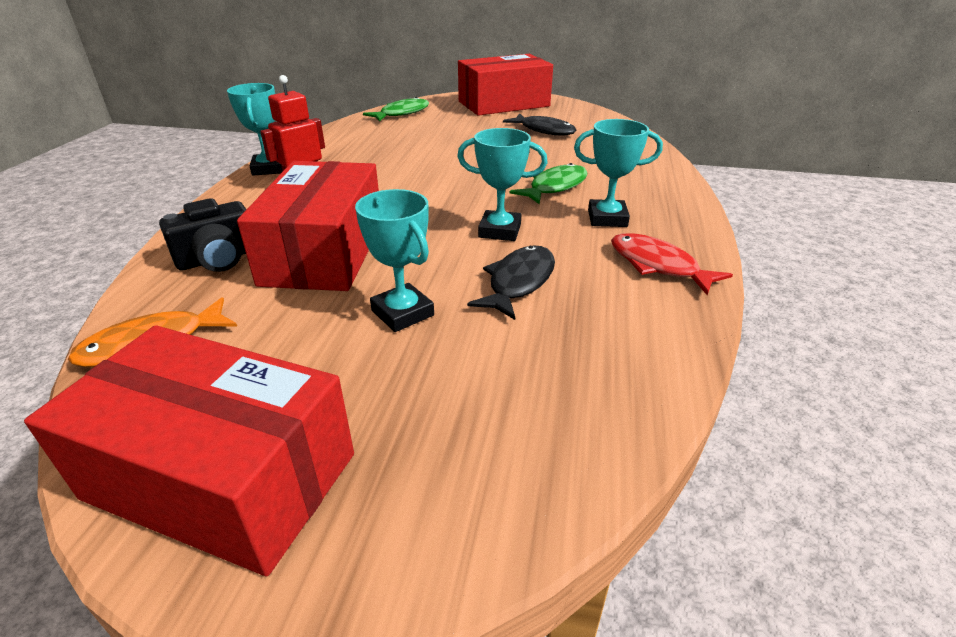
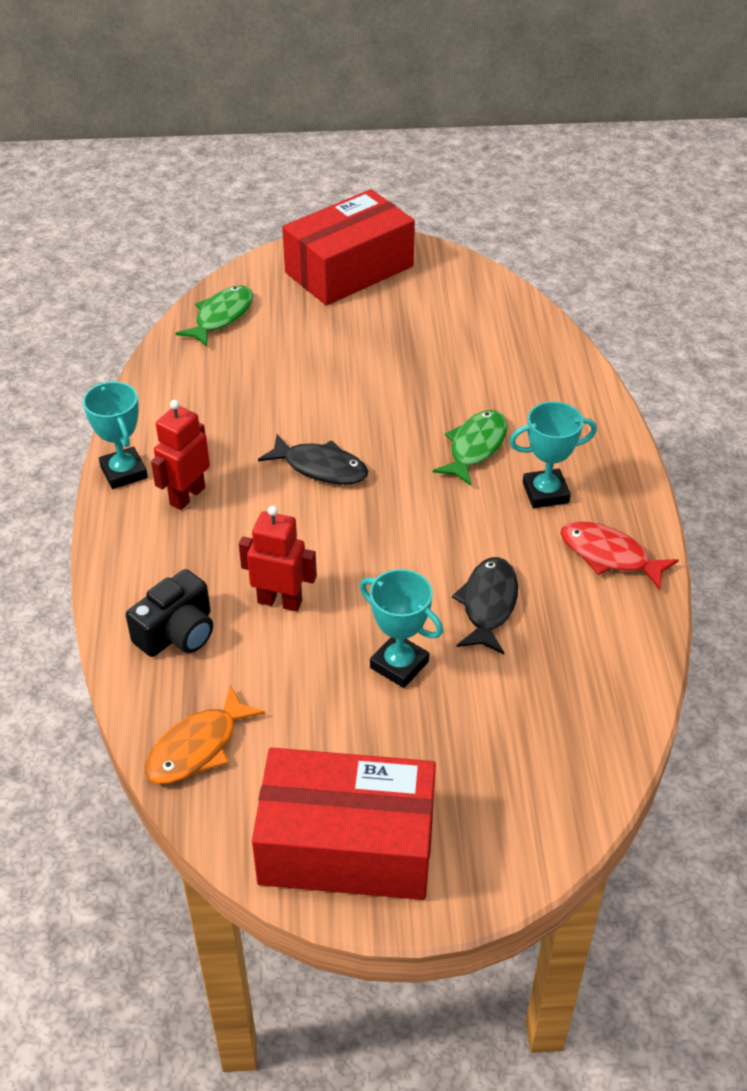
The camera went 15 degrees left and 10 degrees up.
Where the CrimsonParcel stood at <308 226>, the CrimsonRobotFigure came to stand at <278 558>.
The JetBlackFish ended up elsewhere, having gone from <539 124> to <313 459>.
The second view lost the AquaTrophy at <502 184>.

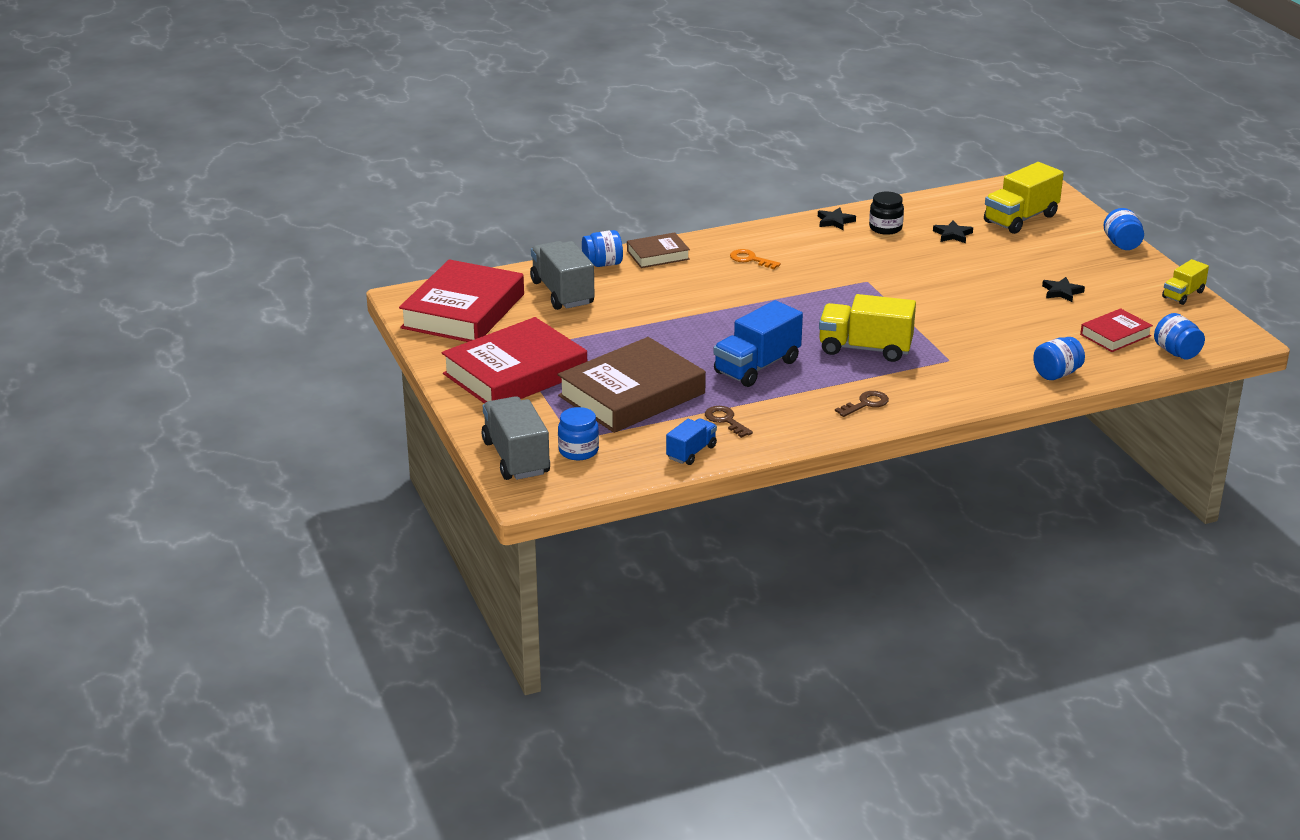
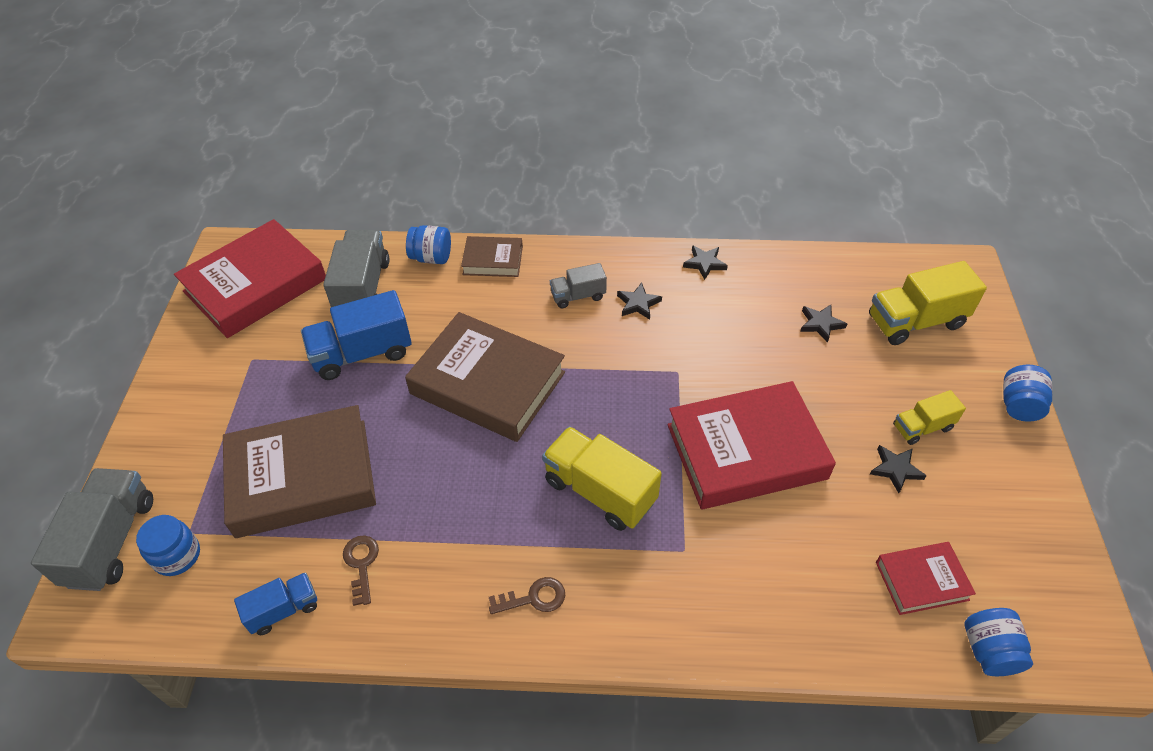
The camera went 25 degrees right and 20 degrees up.
The CobaltLorry ended up elsewhere, having gone from <758 343> to <356 335>.
The second view gained the RussetBook at <485 377>.
Where the BrightOrangeLatchkey stood at <755 259>, the GreyLorry came to stand at <578 285>.
The second view gained the JetBlackStar at <639 301>.
The CrimsonBook ended up elsewhere, having gone from <514 360> to <751 445>.
The YellowLorry ended up elsewhere, having gone from <1185 282> to <929 417>.
The second view lost the JetBlackPreserveJar at <886 213>.
The second view lost the CobaltPreserveJar at <1059 358>.

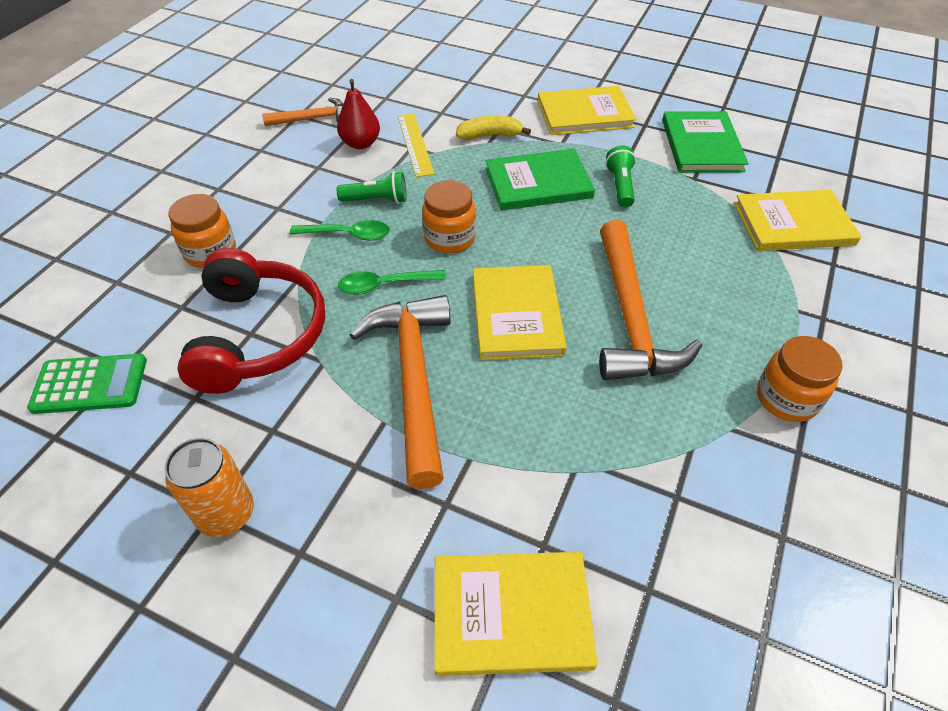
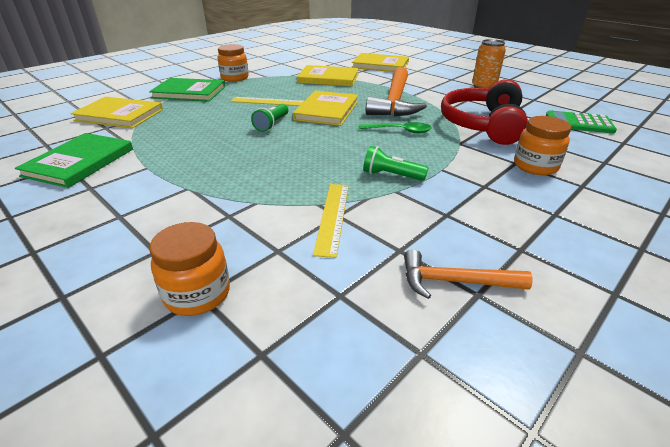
The camera went 160 degrees left and 15 degrees down.
The LeafGreenBook ended up elsewhere, having gone from <540 180> to <187 90>.
The BrightOrangePreserveJar ended up elsewhere, having gone from <449 217> to <190 269>.
Where the BrightOrangeClawHammer stood at <650 300>, the YellowRuler came to stand at <267 101>.
The LeafGreenTorch ended up elsewhere, having gone from <620 176> to <269 118>.
The YellowBook ended up elsewhere, having gone from <587 110> to <328 76>.
The second view lost the LeafGreenTeaspoon at <340 230>.
The second view lost the CrimsonPearFruit at <358 114>.
The second view lost the YellowBananaFruit at <493 128>.

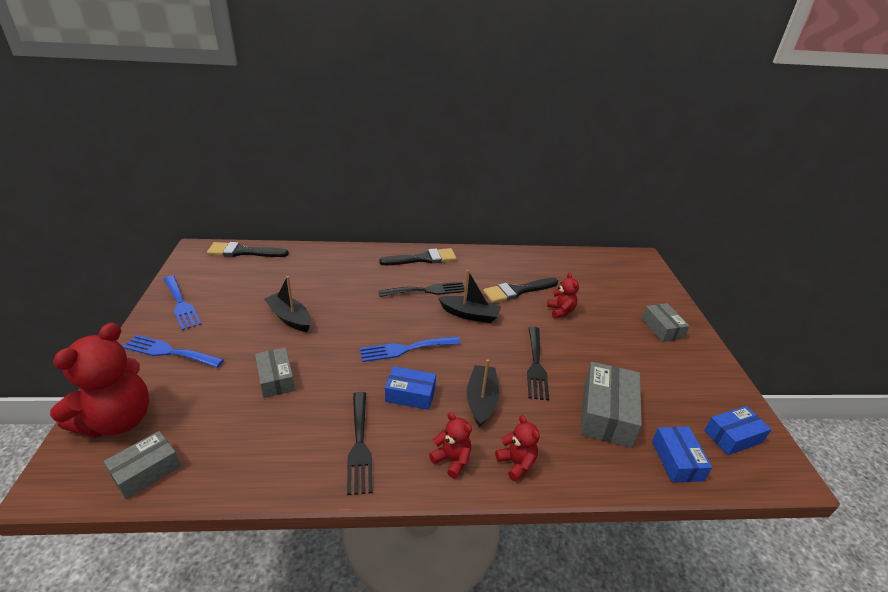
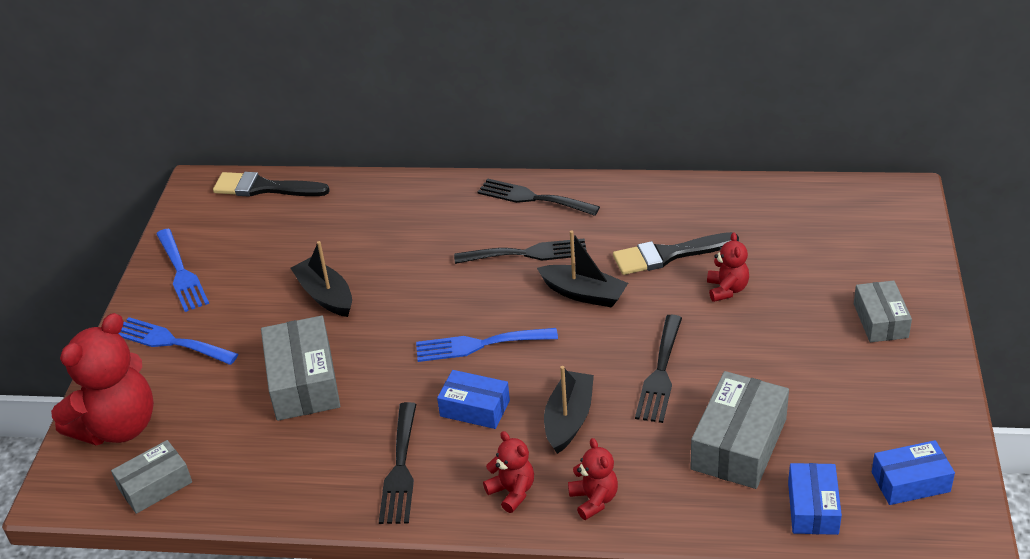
The camera went 15 degrees right and 5 degrees up.
The size of the GreyParcel at <275 372> changed by a factor of 1.59.
Where the JetBlackPaintbrush stood at <417 256>, the JetBlackDinnerFork came to stand at <539 197>.

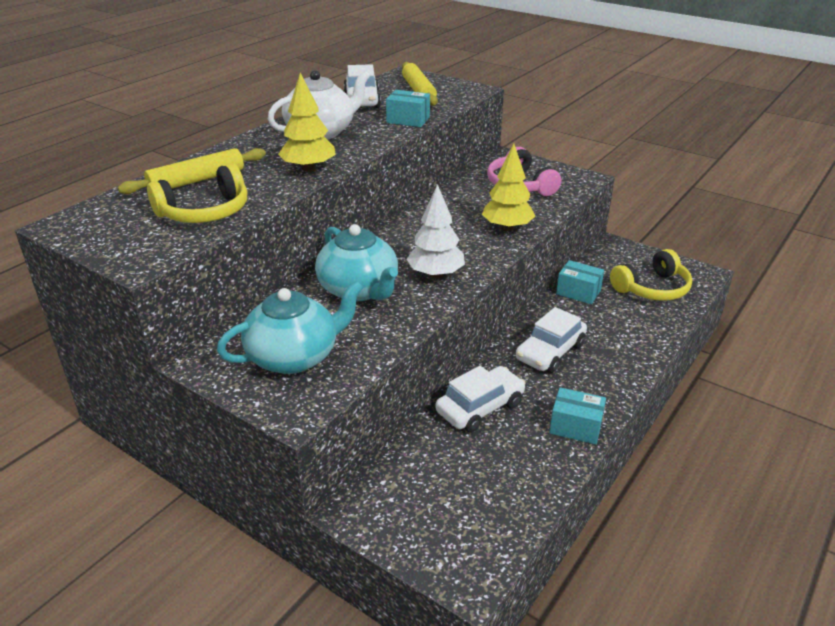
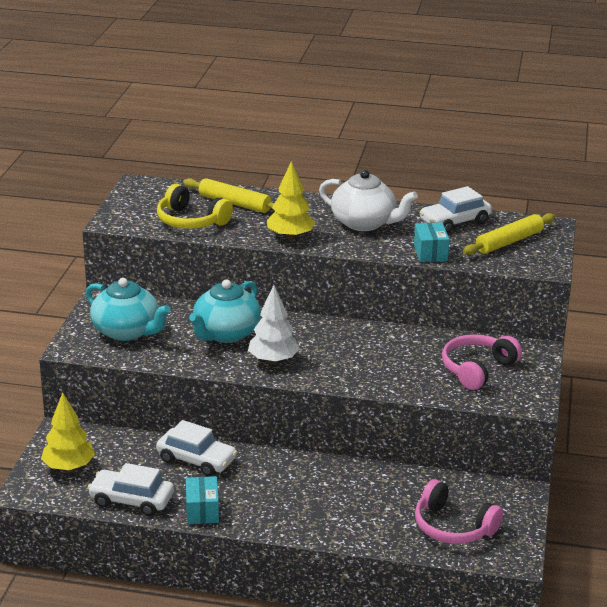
The camera went 65 degrees right and 5 degrees down.
The YellowFirTree ended up elsewhere, having gone from <509 187> to <68 431>.
The PureWhiteCar ended up elsewhere, having gone from <551 340> to <131 489>.
What was the YellowHeadset at <651 275> turned into the RosyHeadset at <459 511>.
The second view lost the AquaParcel at <580 282>.

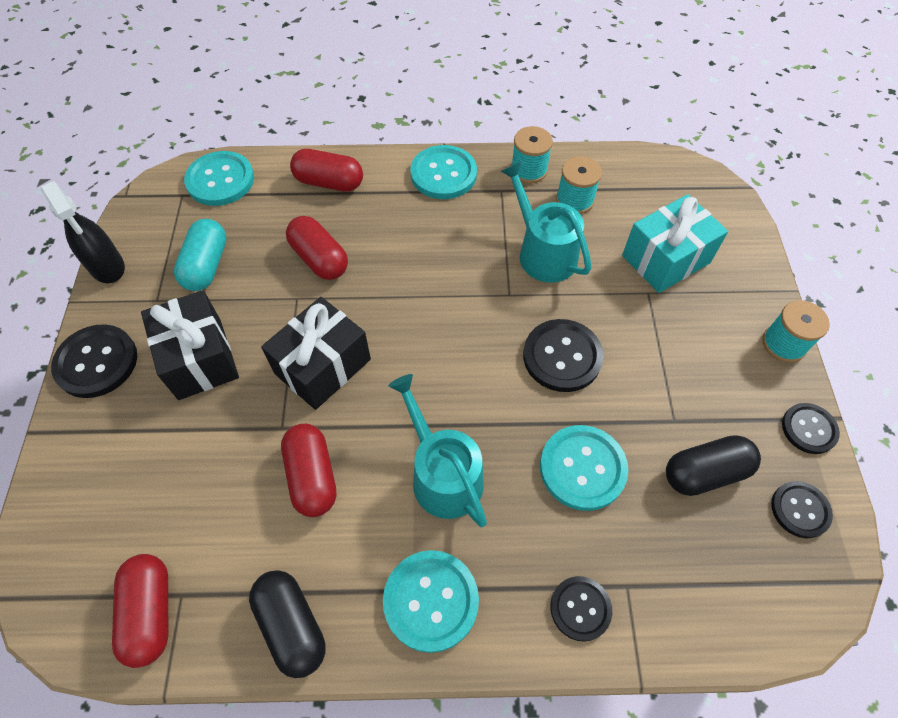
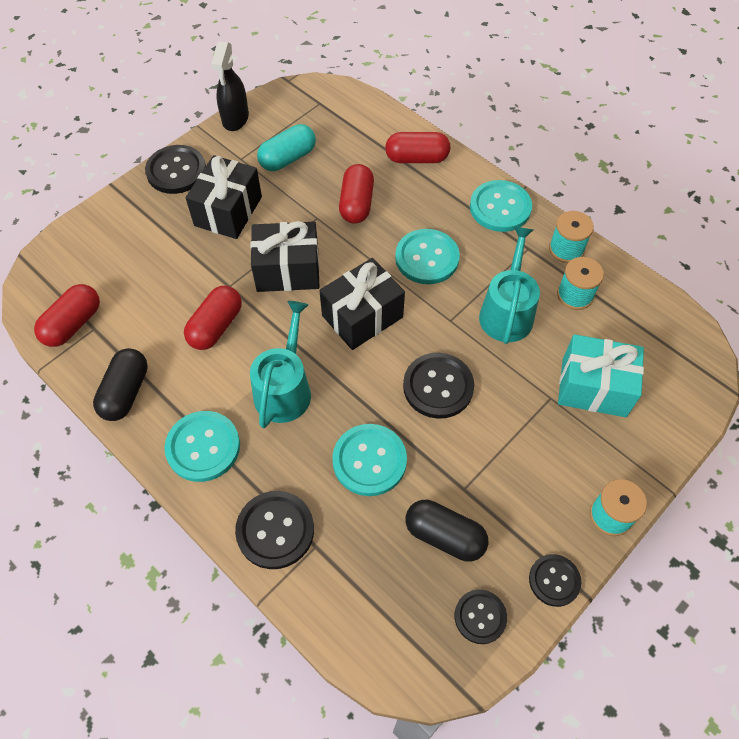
The camera went 45 degrees right and 0 degrees up.
The size of the JetBlackSewingButton at <581 609> changed by a factor of 1.58.
The second view gained the JetBlackWrappedGift at <362 304>.
The CrimsonCapsule at <326 170> ended up facing another way, 60 degrees counterclockwise from before.
The AquaSewingButton ended up elsewhere, having gone from <219 178> to <427 256>.

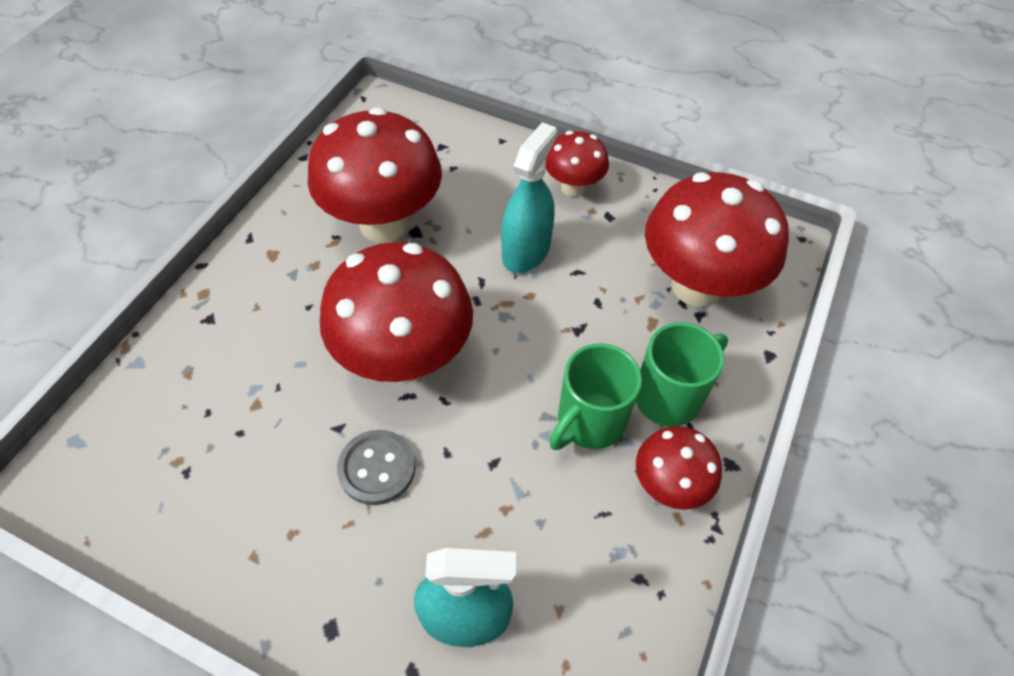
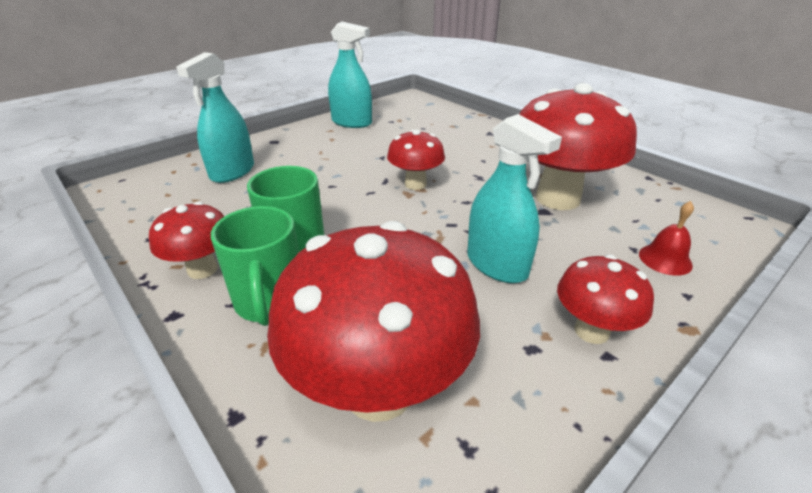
The camera went 115 degrees right and 20 degrees down.
The second view gained the AquaSprayBottle at <350 75>.
The size of the CrimsonMushroom at <396 312> changed by a factor of 0.53.
The second view gained the CrimsonHandBell at <666 238>.
The second view lost the GreySewingButton at <376 467>.

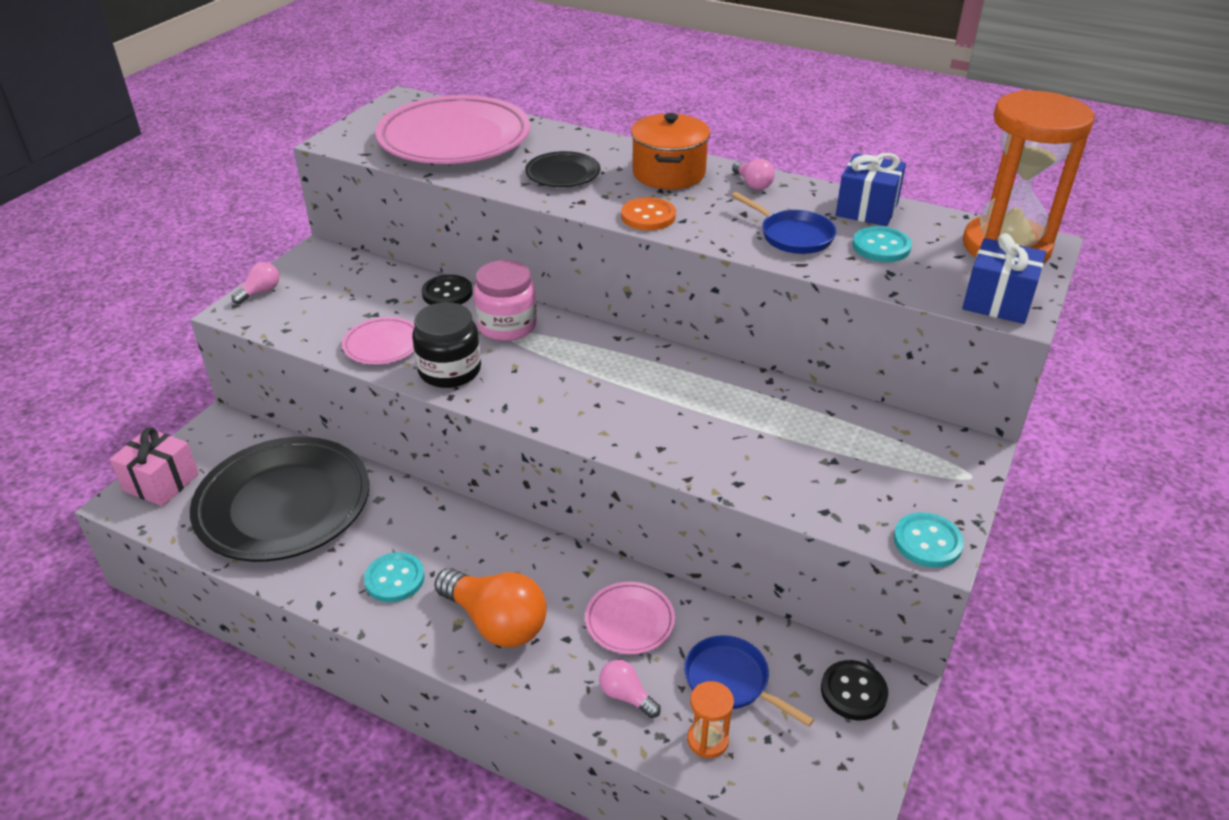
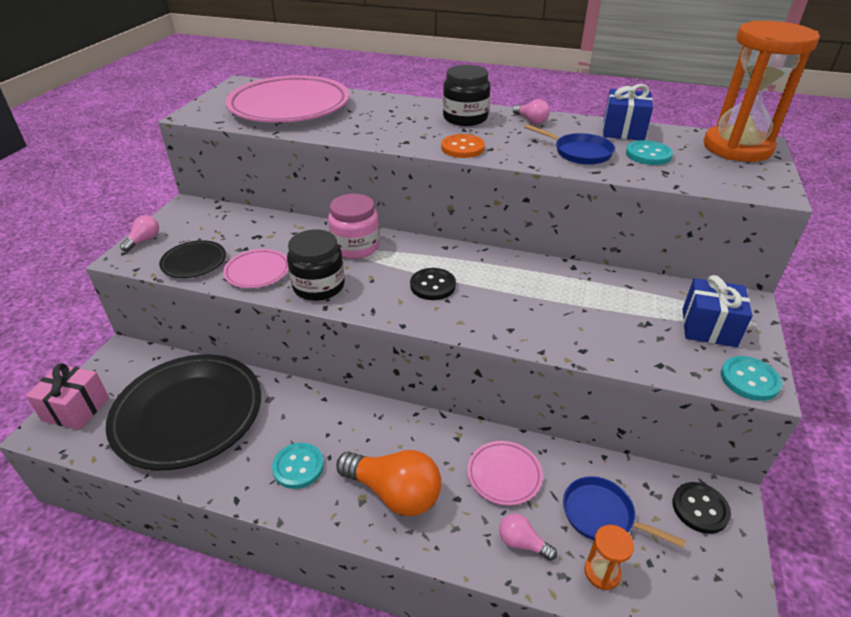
The camera went 10 degrees left and 0 degrees up.
The JetBlackFlatDish ended up elsewhere, having gone from <562 169> to <192 259>.
The JetBlackSewingButton ended up elsewhere, having gone from <447 290> to <433 284>.
Where the BrightOrangeCookingPot stood at <670 151>, the JetBlackPreserveJar came to stand at <466 95>.
The CobaltWrappedGift ended up elsewhere, having gone from <1004 278> to <717 311>.

